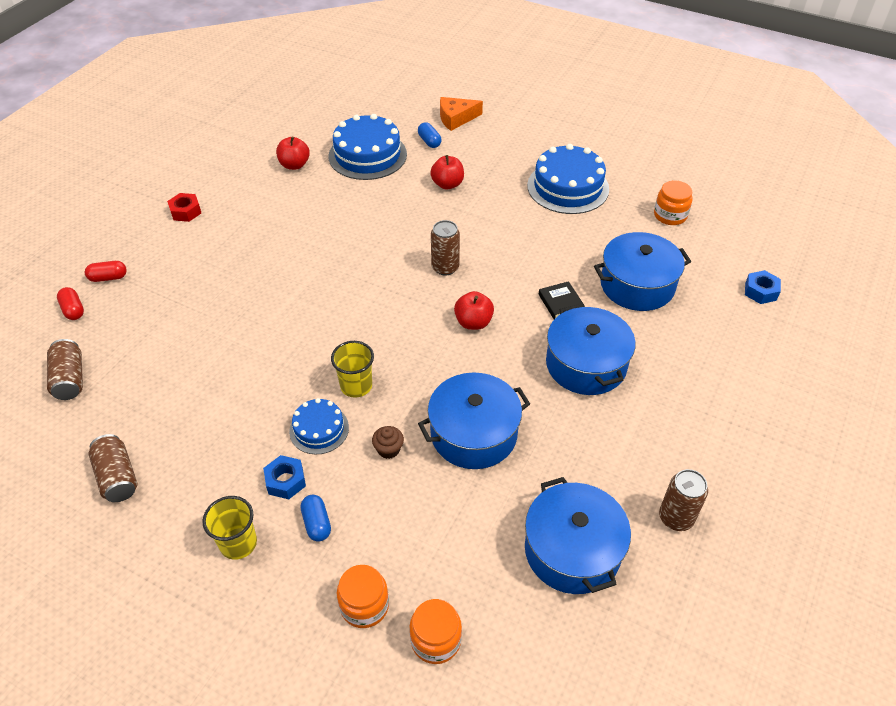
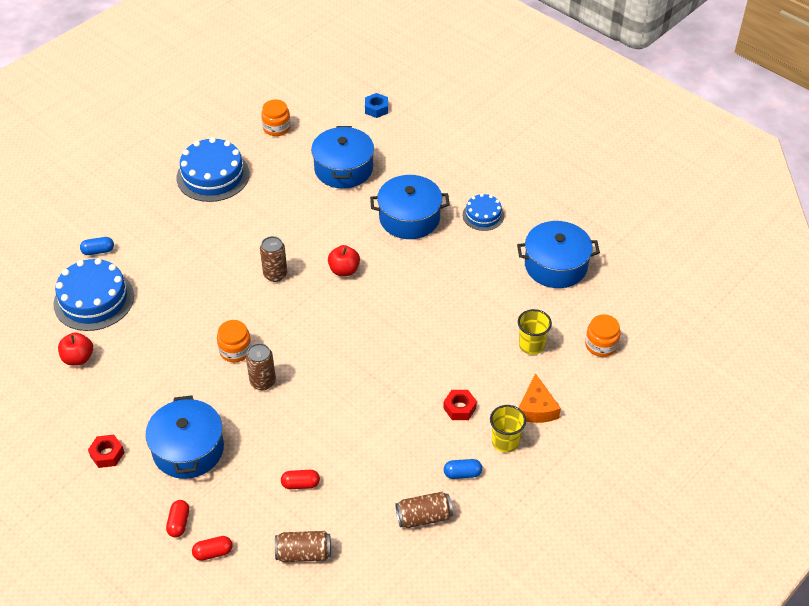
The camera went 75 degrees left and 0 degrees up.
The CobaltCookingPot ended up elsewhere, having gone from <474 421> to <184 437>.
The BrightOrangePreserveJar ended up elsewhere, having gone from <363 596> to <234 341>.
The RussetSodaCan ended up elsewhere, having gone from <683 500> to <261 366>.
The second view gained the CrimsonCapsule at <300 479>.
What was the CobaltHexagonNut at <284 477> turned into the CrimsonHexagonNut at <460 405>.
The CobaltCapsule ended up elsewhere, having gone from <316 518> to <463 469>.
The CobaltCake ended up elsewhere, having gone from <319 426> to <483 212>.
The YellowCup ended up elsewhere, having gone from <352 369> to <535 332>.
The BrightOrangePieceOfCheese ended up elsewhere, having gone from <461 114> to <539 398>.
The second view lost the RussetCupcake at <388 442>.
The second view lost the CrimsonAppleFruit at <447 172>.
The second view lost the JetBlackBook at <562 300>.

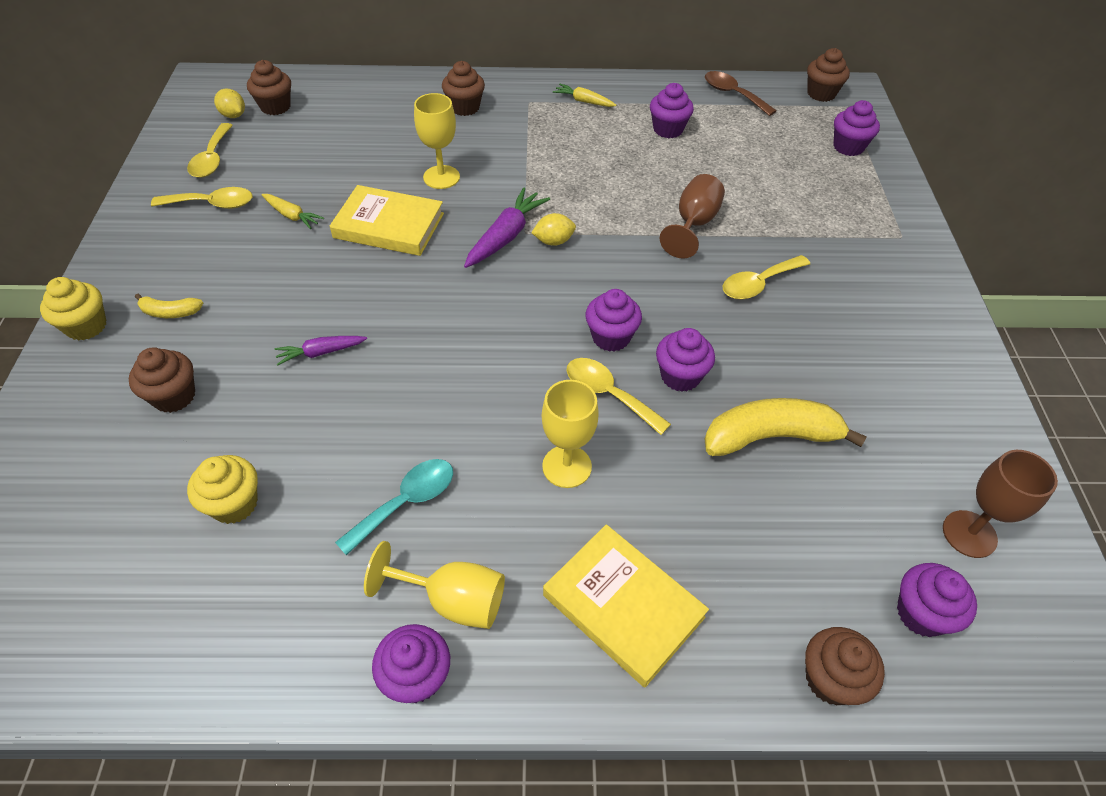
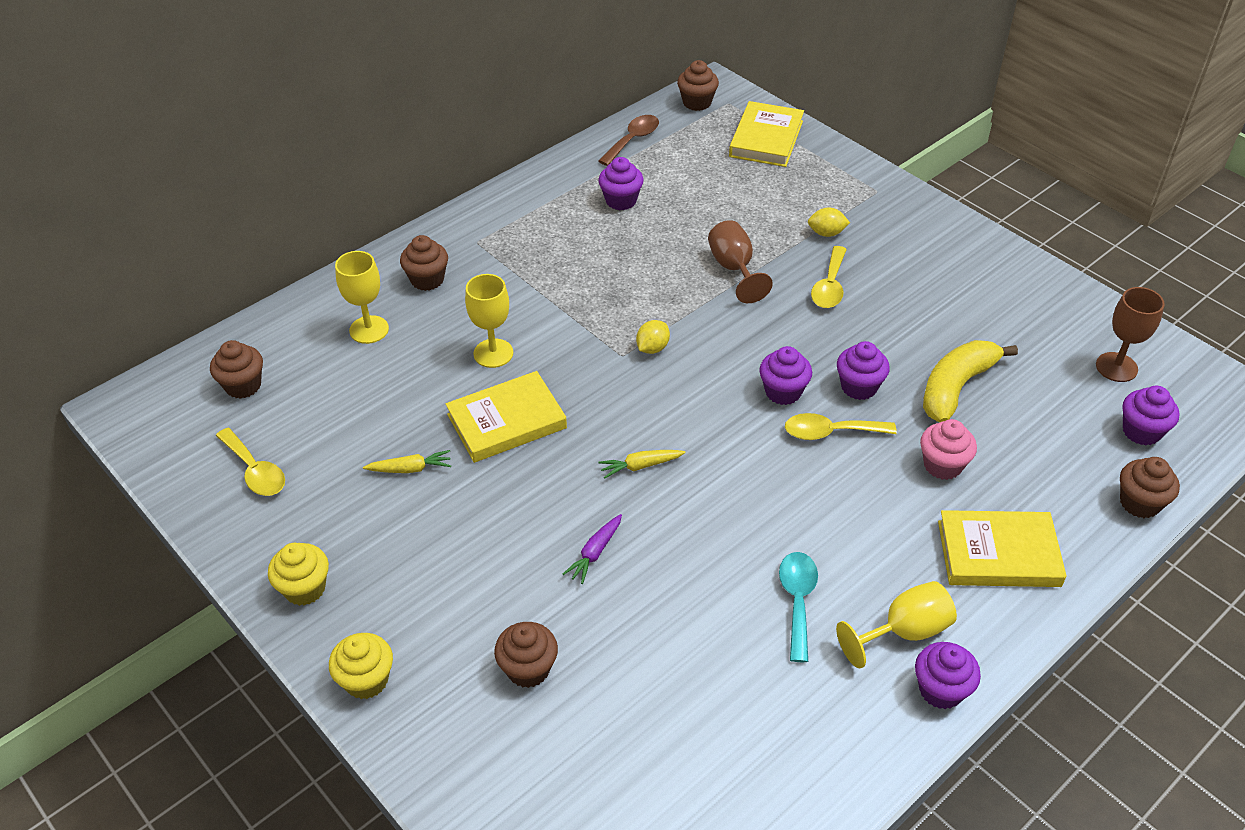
The camera went 40 degrees left and 5 degrees down.
The YellowCupcake ended up elsewhere, having gone from <222 489> to <298 574>.
The YellowChalice ended up elsewhere, having gone from <570 434> to <362 297>.
The RussetTeaspoon at <741 93> ended up facing another way, 120 degrees clockwise from before.
The YellowToyCarrot ended up elsewhere, having gone from <584 95> to <641 464>.
Where the VioletCupcake stood at <856 128>, the YellowBook came to stand at <766 134>.
The YellowLemon ended up elsewhere, having gone from <229 103> to <829 222>.
The second view gained the RosyCupcake at <948 449>.
The second view lost the YellowBananaFruit at <169 305>.
The second view lost the YellowTeaspoon at <201 198>.
The second view lost the VioletToyCarrot at <507 228>.

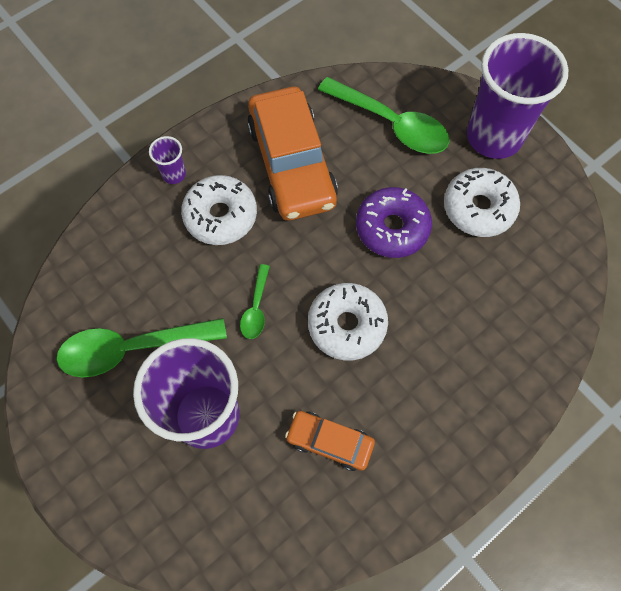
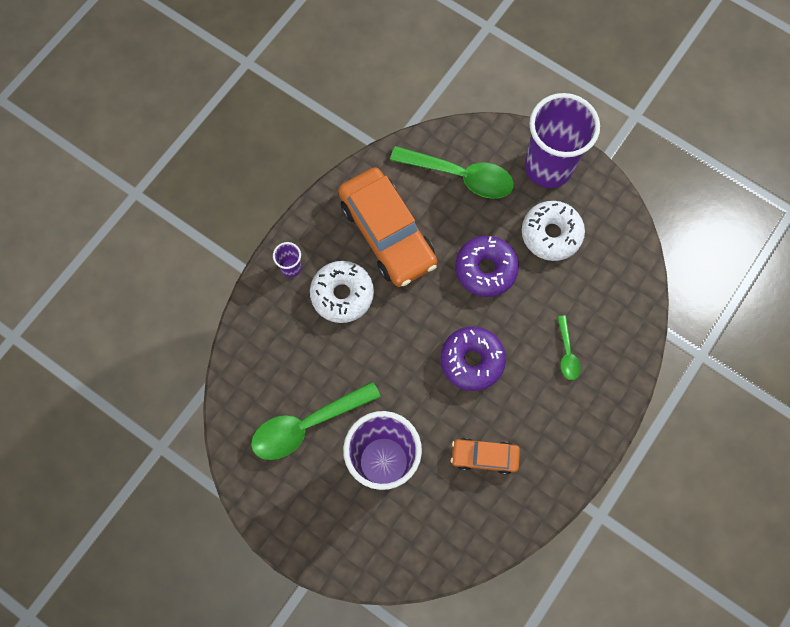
The camera went 15 degrees left and 5 degrees up.
What was the PureWhiteGlazedDonut at <348 322> turned into the VioletGlazedDonut at <473 358>.
The LeafGreenTeaspoon ended up elsewhere, having gone from <255 301> to <569 348>.

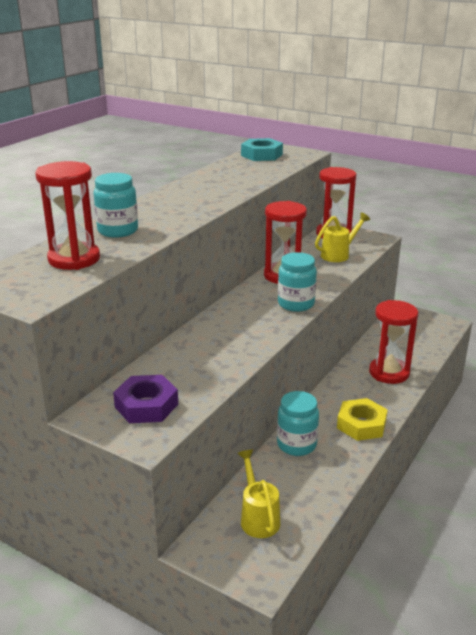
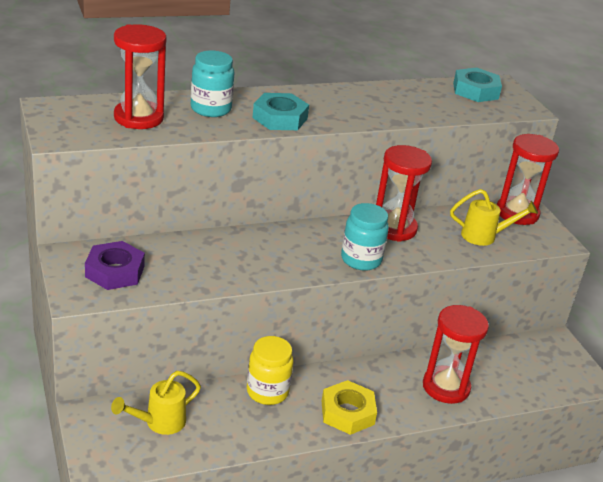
The camera went 35 degrees right and 5 degrees up.
The YellowWateringCan at <258 493> ended up facing another way, 150 degrees counterclockwise from before.
What was the AquaPreserveJar at <298 423> turned into the YellowPreserveJar at <270 370>.
The second view gained the AquaHexagonNut at <280 111>.

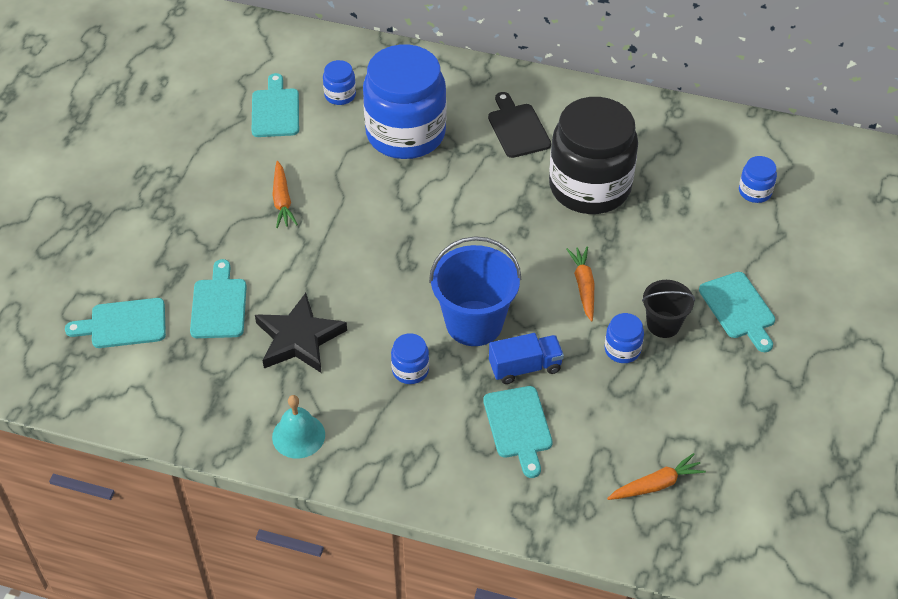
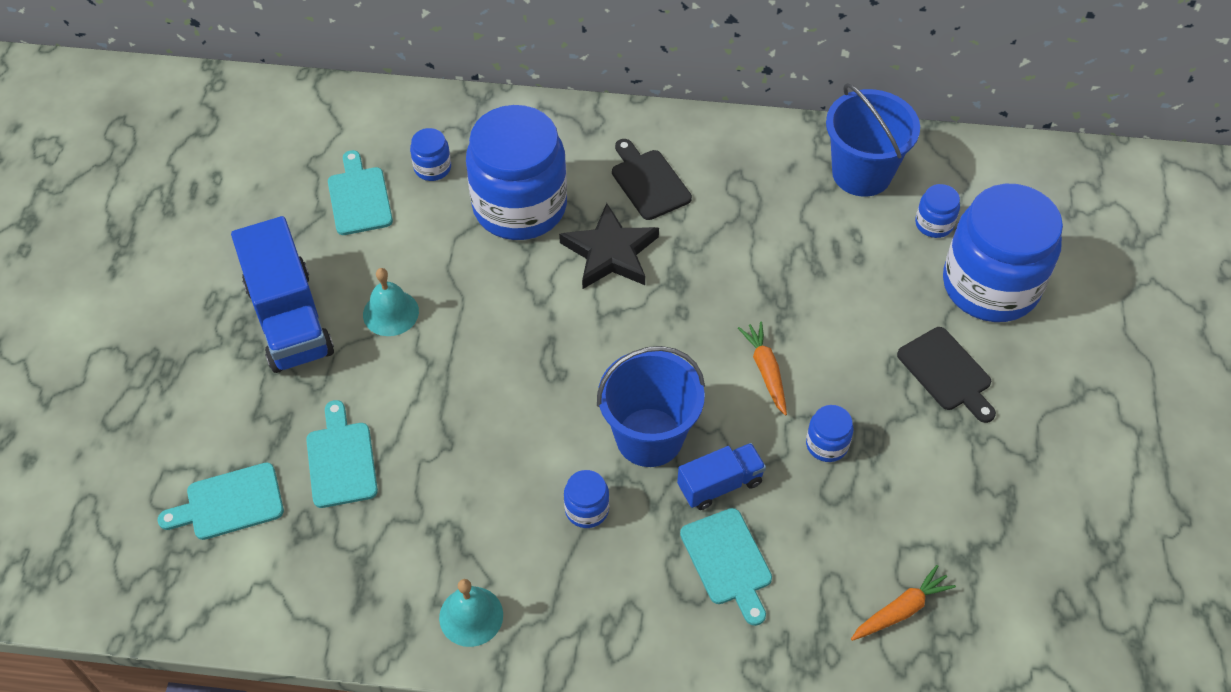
The camera went 10 degrees left and 5 degrees up.
The second view gained the CobaltLorry at <282 294>.
Where the BrightOrangeToyCarrot stood at <285 194>, the AquaHandBell came to stand at <391 302>.
The JetBlackStar ended up elsewhere, having gone from <301 333> to <609 246>.
The second view gained the CobaltPail at <873 140>.
What was the AquaChoppingBoard at <737 312> turned into the JetBlackChoppingBoard at <946 375>.
The second view gained the CobaltPreserveJar at <1003 253>.
The second view lost the JetBlackPreserveJar at <593 155>.
The second view lost the JetBlackPail at <668 309>.

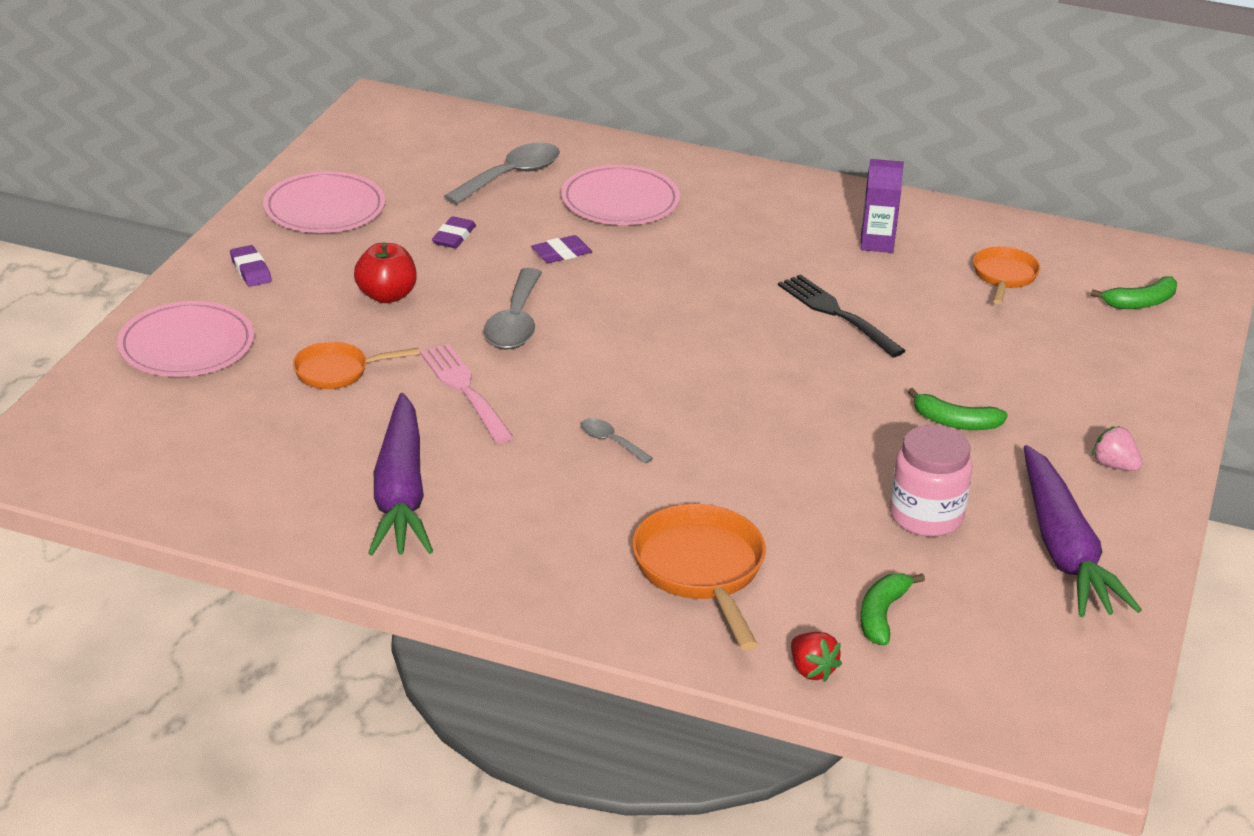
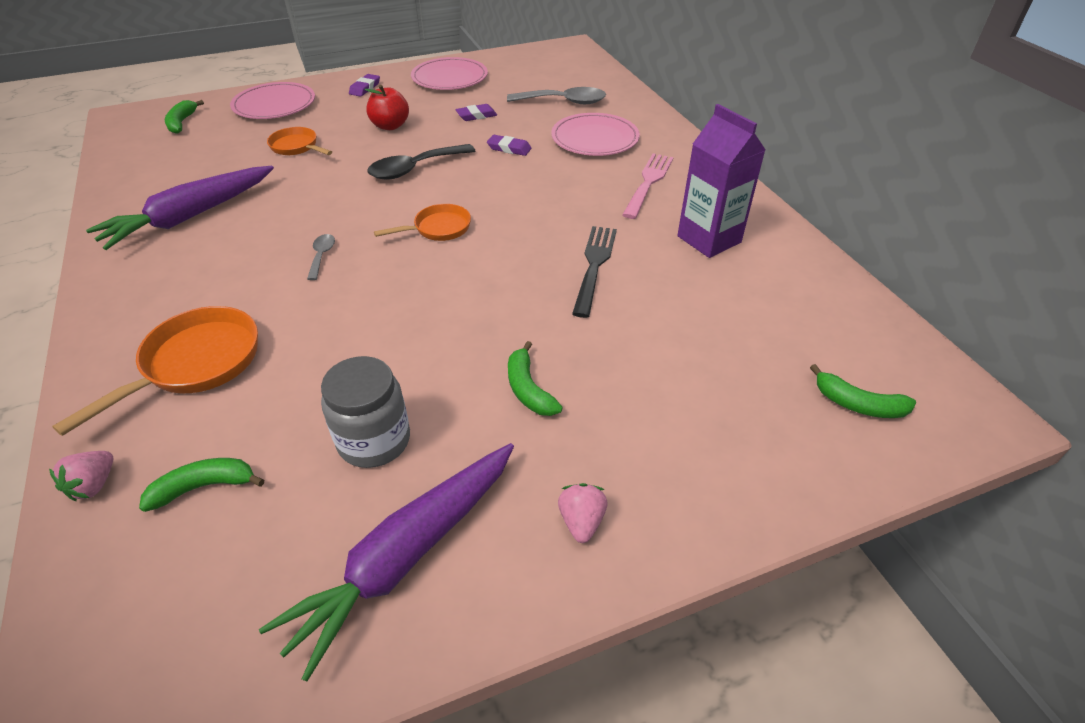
The camera went 50 degrees right and 10 degrees up.
What was the CrimsonStrawberry at <816 657> turned into the RosyStrawberry at <81 476>.
The second view gained the LeafGreenBananaFruit at <184 117>.
What was the RosyPreserveJar at <931 481> turned into the GreyPreserveJar at <365 412>.
What was the GreyTeaspoon at <513 308> turned into the JetBlackTeaspoon at <421 162>.
The BrightOrangeSkillet ended up elsewhere, having gone from <1006 275> to <422 222>.
The RosyDinnerFork ended up elsewhere, having gone from <467 393> to <647 186>.
The size of the VioletJuiceCarton at <882 206> changed by a factor of 1.59.

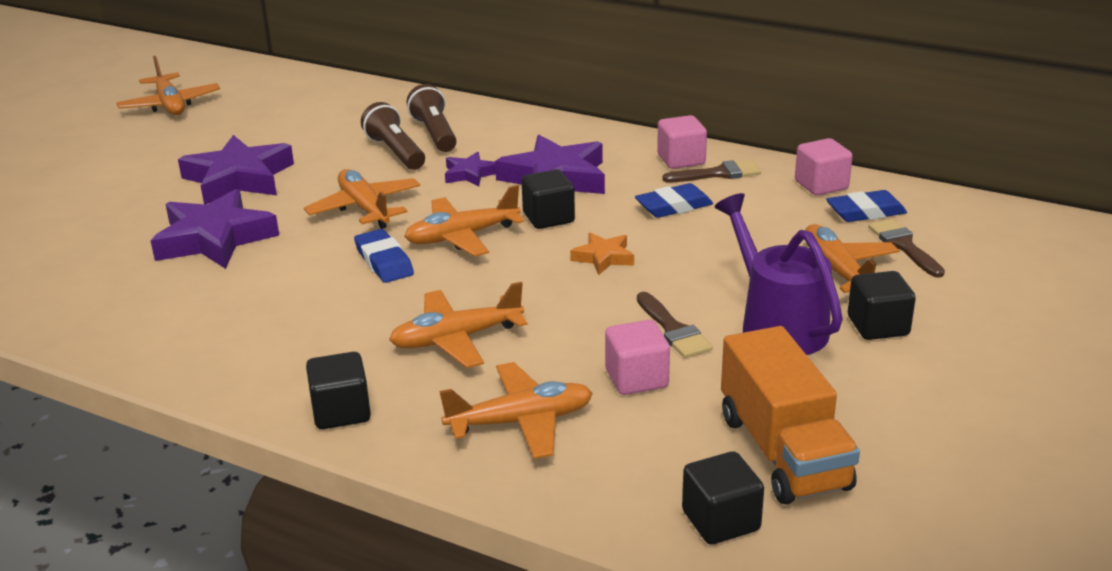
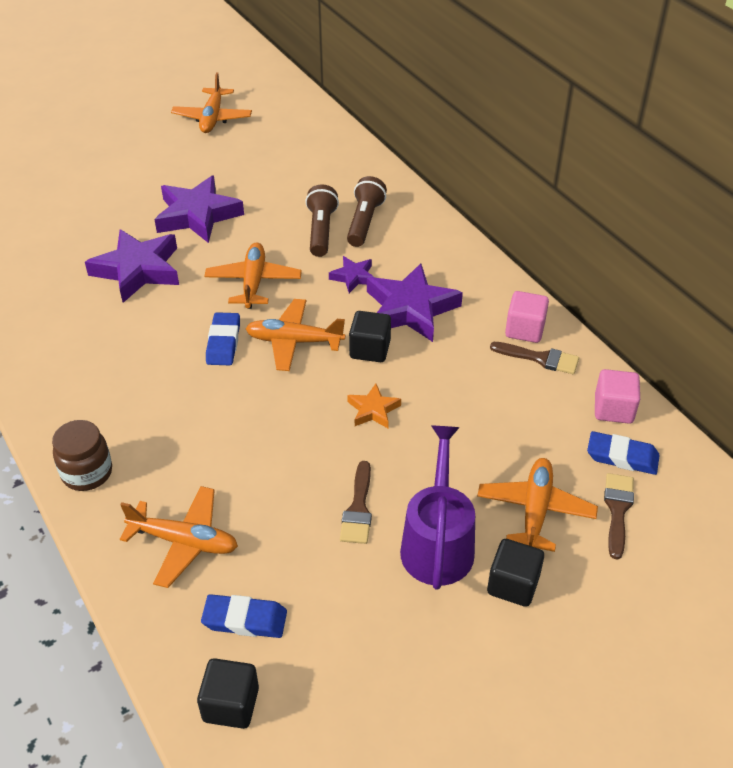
The camera went 30 degrees right and 15 degrees up.
Where the JetBlackSolidCube stood at <338 390>, the RussetPreserveJar came to stand at <82 455>.
The CobaltPencilEraser ended up elsewhere, having gone from <674 200> to <244 616>.
The second view lost the BrightOrangePlane at <458 325>.
The second view lost the RosySolidCube at <637 357>.
The second view lost the BrightOrangeLorry at <790 415>.

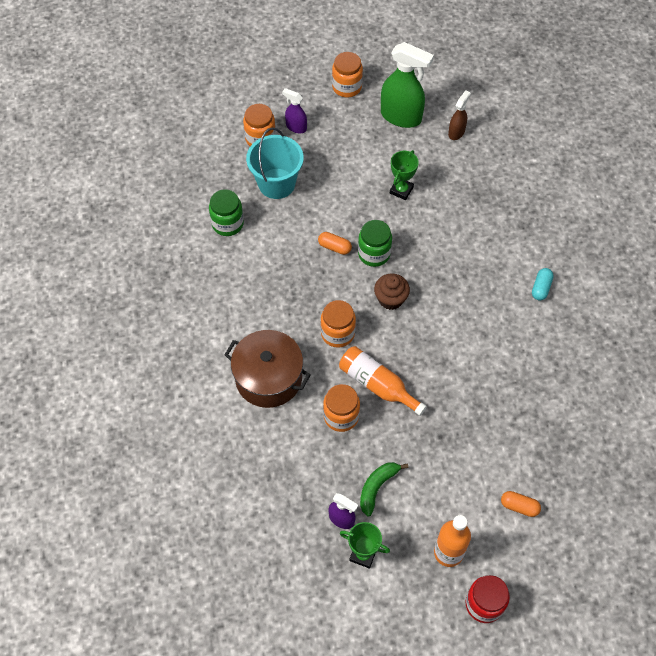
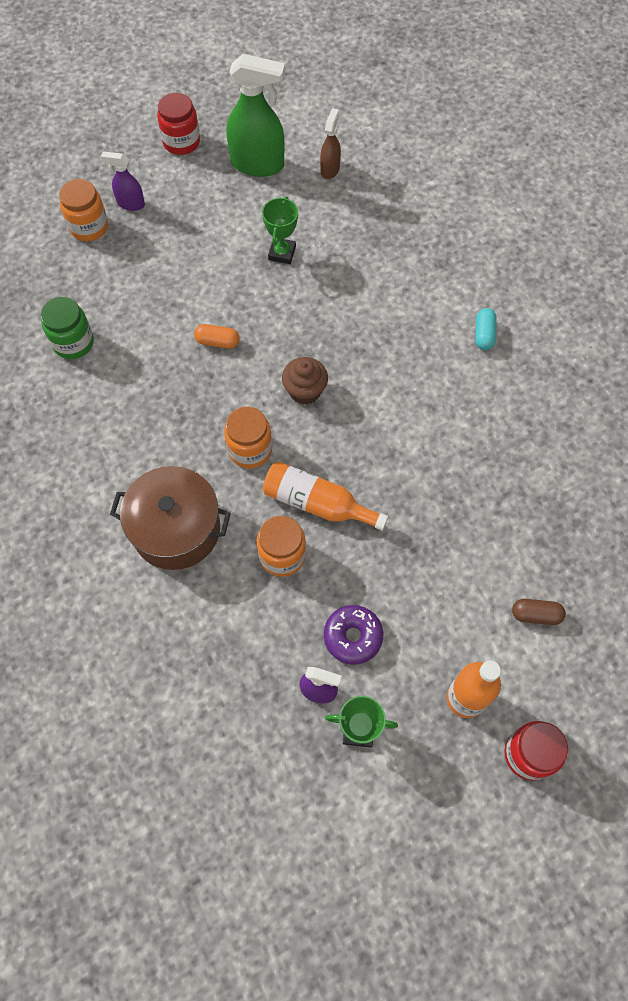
The camera went 15 degrees left and 5 degrees up.
What was the BrightOrangePreserveJar at <347 74> turned into the CrimsonPreserveJar at <178 124>.
Where the LeafGreenBananaFruit stood at <384 489>, the VioletGlazedDonut came to stand at <353 635>.
What was the BrightOrangeCapsule at <521 504> turned into the RussetCapsule at <539 612>.
The second view lost the AquaPail at <275 163>.
The second view lost the LeafGreenPreserveJar at <375 243>.

